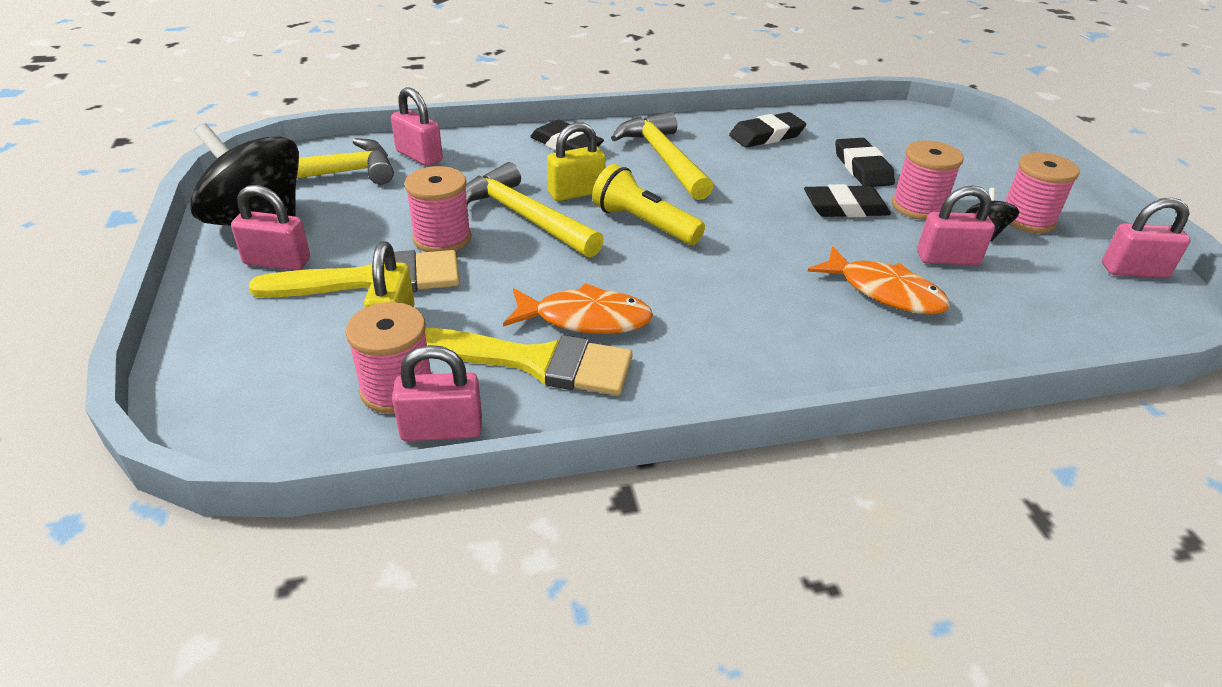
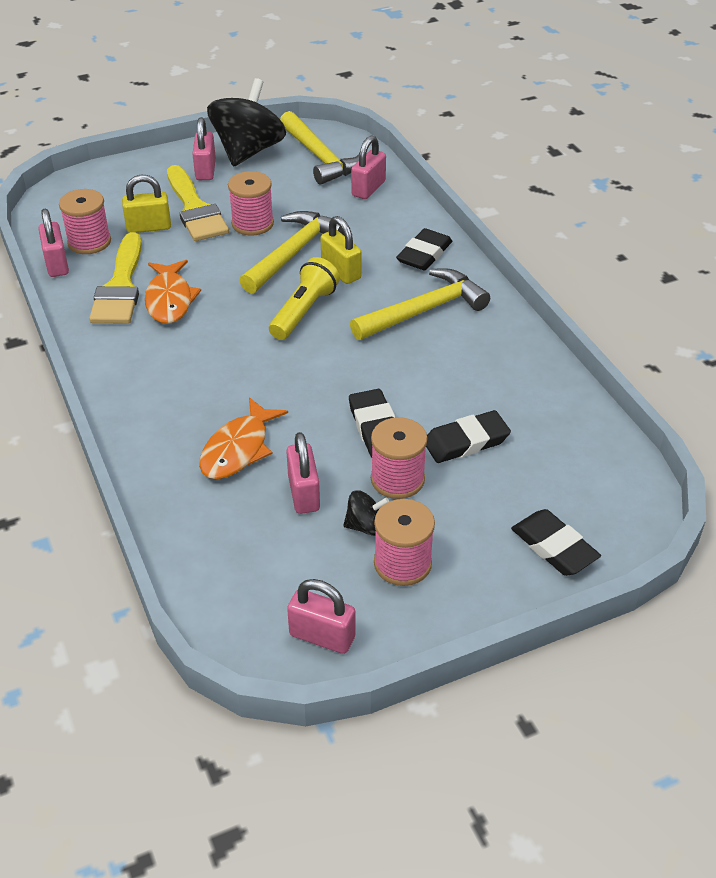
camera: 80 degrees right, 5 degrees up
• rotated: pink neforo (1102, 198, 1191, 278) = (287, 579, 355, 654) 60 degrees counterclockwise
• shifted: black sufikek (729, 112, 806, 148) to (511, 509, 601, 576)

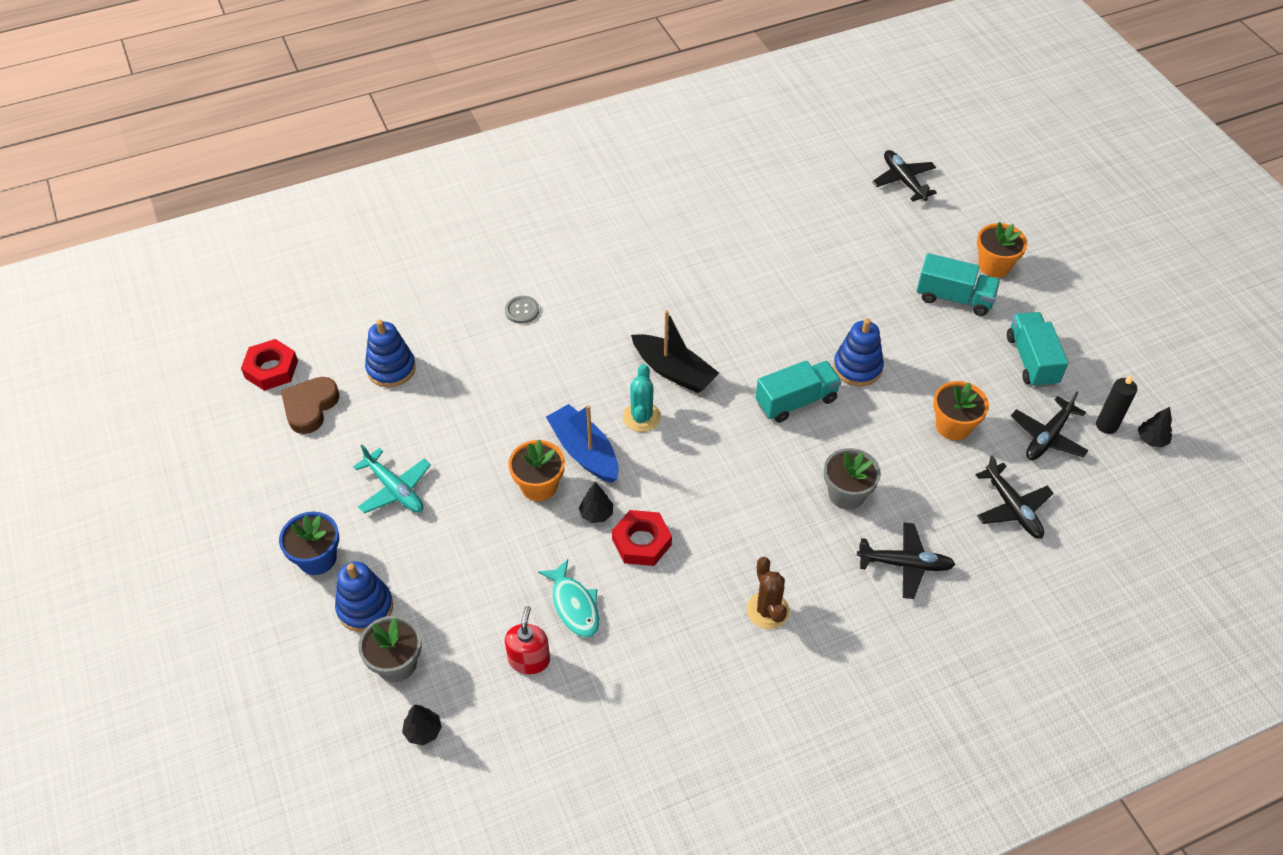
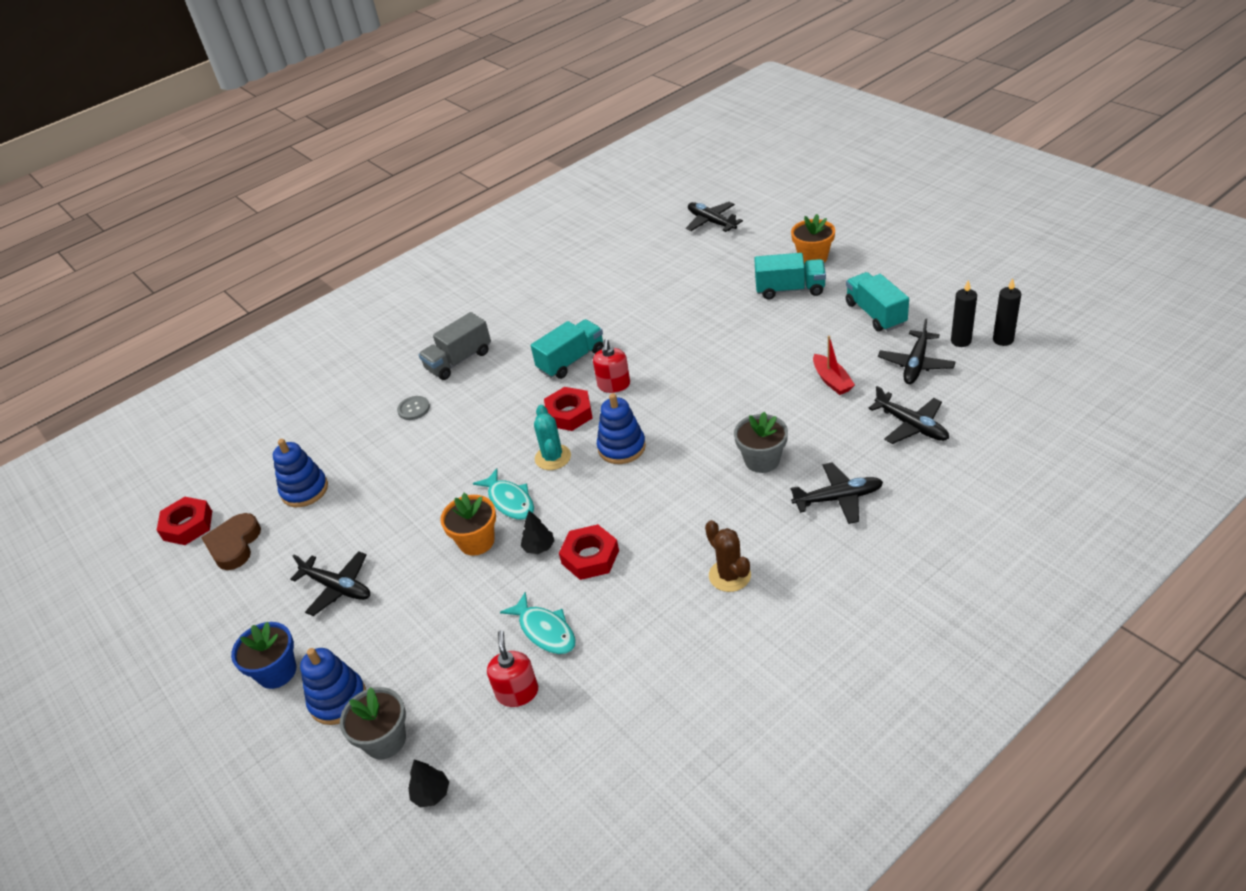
camera: 10 degrees left, 10 degrees down
• repainted: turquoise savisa (353, 445, 431, 514) to black savisa (291, 551, 370, 616)
• new: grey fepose (419, 312, 491, 380)
• swapped: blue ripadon (546, 404, 619, 483) to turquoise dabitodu (473, 468, 534, 520)
• shifted: turquoise fepose (756, 360, 842, 423) to (531, 319, 604, 379)
• swapped: black ripadon (631, 310, 719, 393) to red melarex (544, 387, 593, 431)
• new: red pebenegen (593, 339, 630, 393)
• shifted: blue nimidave (833, 319, 884, 386) to (597, 393, 646, 464)
• swapped: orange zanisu (933, 381, 989, 440) to red ripadon (813, 336, 855, 395)
• swapped: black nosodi (1138, 407, 1172, 448) to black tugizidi (993, 278, 1021, 346)

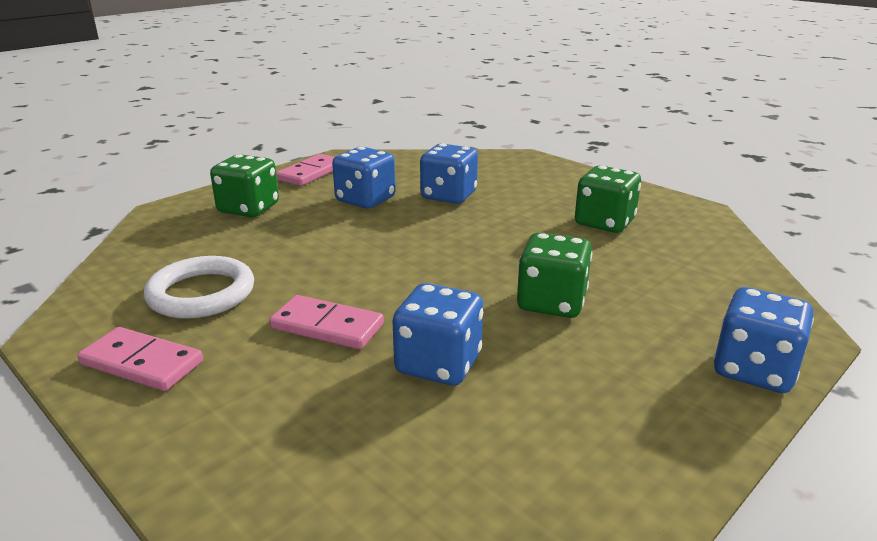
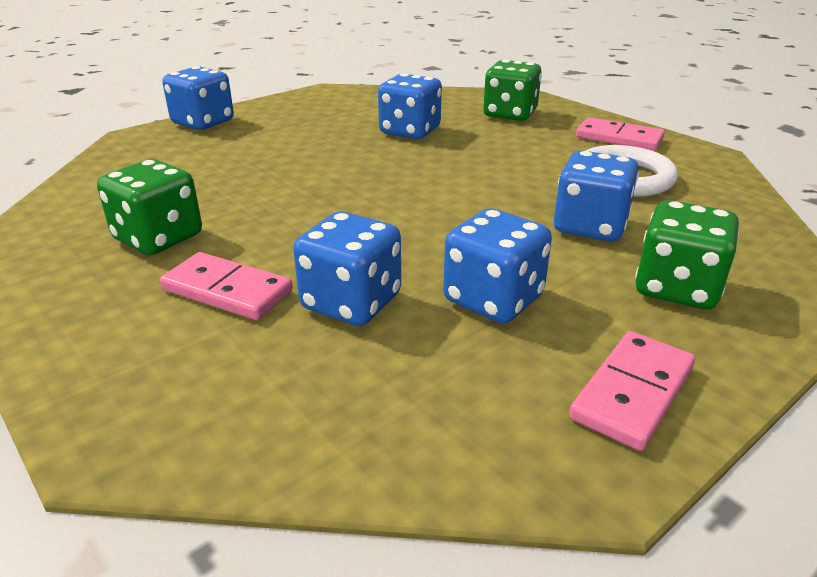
camera: 175 degrees left, 5 degrees up
• shifted: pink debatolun (269, 295, 384, 349) to (160, 252, 293, 320)
• shifted: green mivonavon (517, 232, 592, 318) to (483, 60, 542, 121)
• new: blue mivonavon (554, 150, 639, 241)

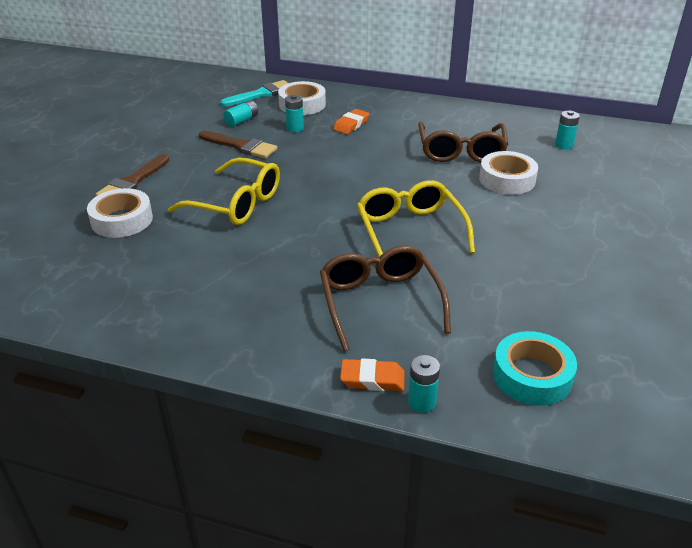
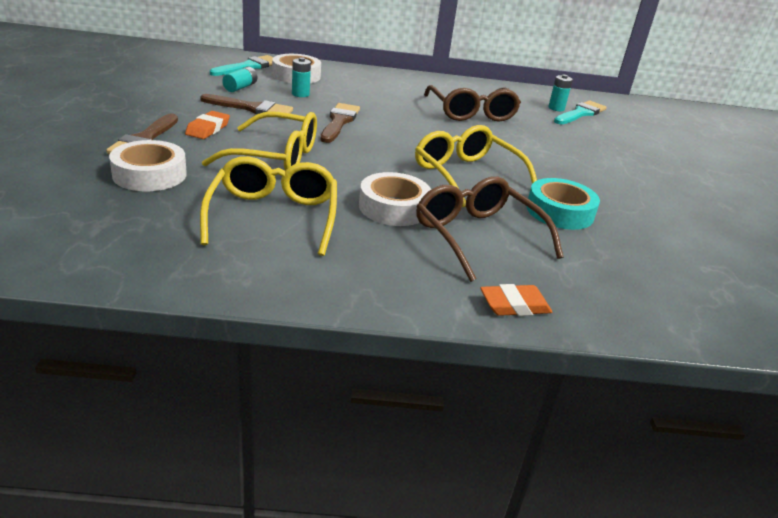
camera: 20 degrees left, 5 degrees down
• shifted: orange sufikek (333, 109, 369, 134) to (185, 111, 230, 139)
• new: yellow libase (200, 156, 337, 256)
• new: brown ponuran (321, 103, 360, 143)
• shifted: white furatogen (479, 151, 538, 195) to (359, 172, 431, 226)
• shifted: turquoise furatogen (493, 331, 577, 406) to (527, 178, 600, 230)
• new: turquoise ponuran (554, 101, 607, 124)
• gone: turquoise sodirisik (408, 355, 440, 413)

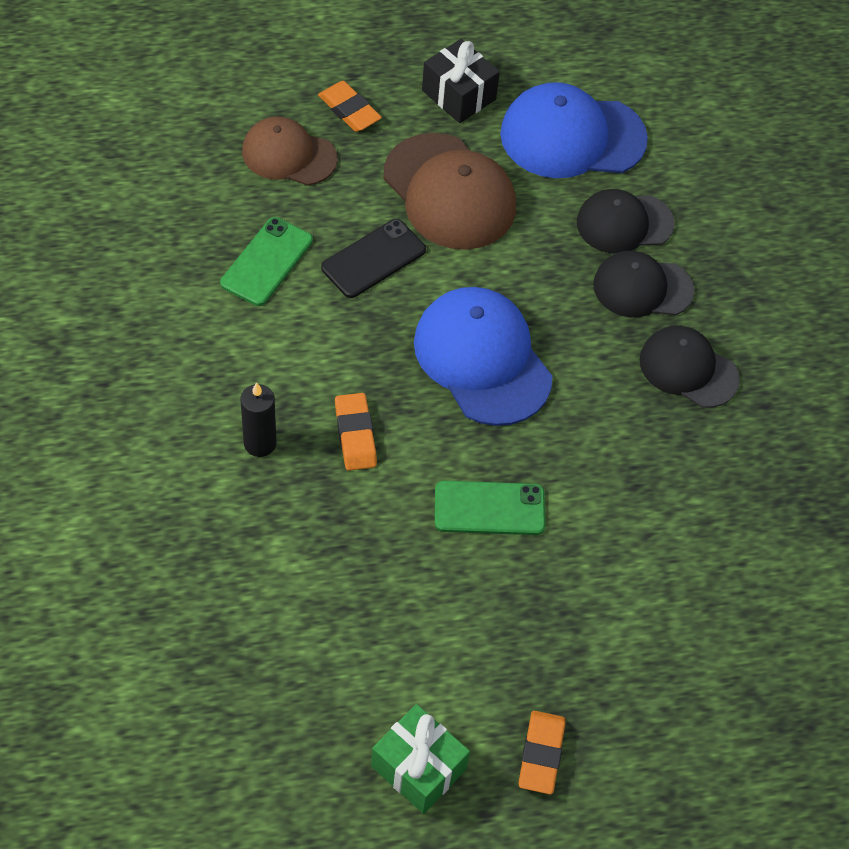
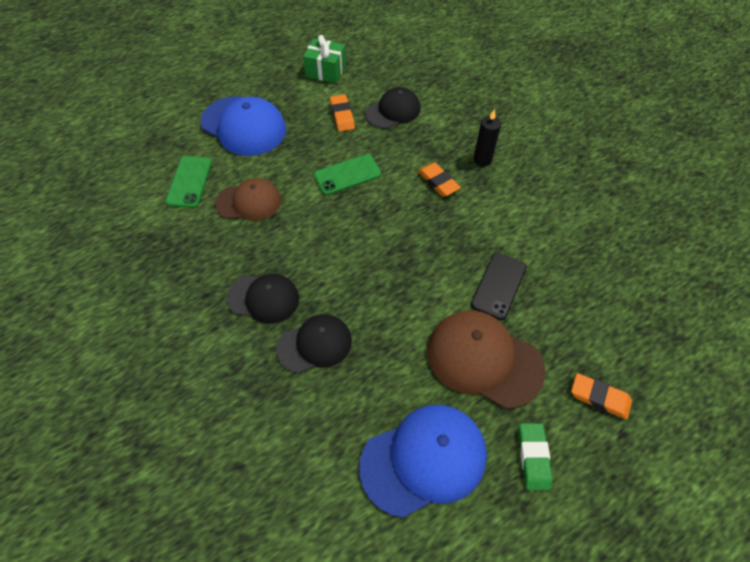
camera: 160 degrees right, 0 degrees up
• shifted: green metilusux (220, 217, 313, 306) to (165, 156, 212, 208)
• shifted: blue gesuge (414, 287, 552, 426) to (200, 96, 286, 156)
• shifted: brown gesuge (242, 117, 337, 185) to (215, 178, 281, 221)
• shifted: orange sufikek (519, 711, 565, 794) to (330, 94, 355, 132)
• shifted: black gesuge (577, 189, 675, 253) to (365, 87, 421, 129)
• swapped: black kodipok (422, 39, 500, 123) to green sufikek (519, 423, 553, 490)

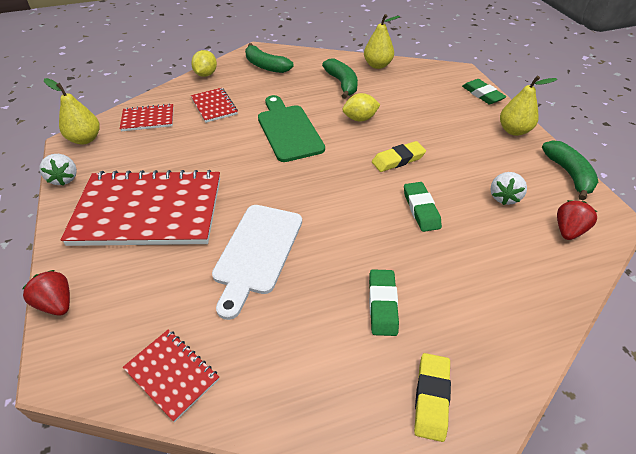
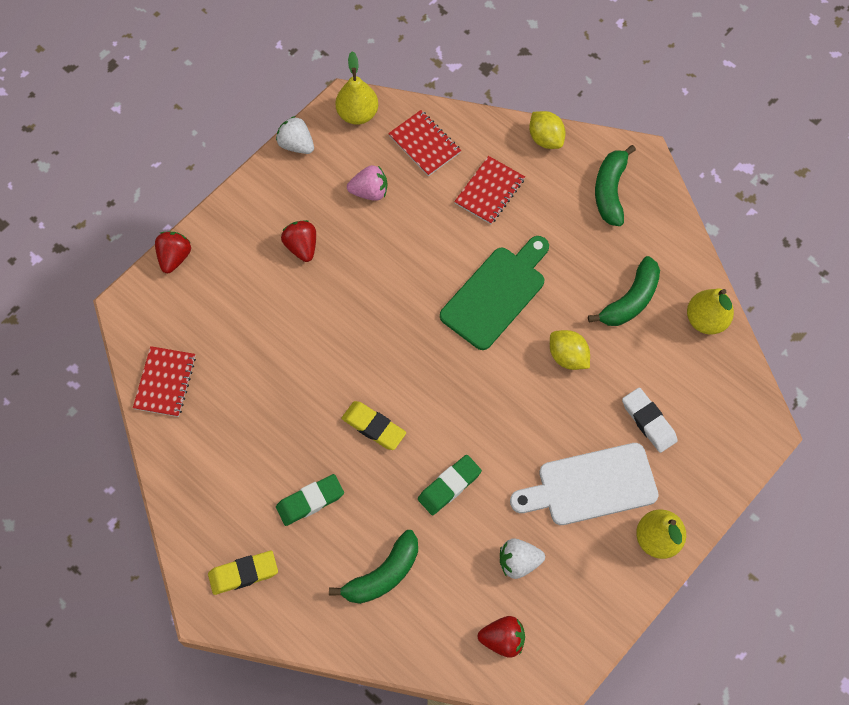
camera: 60 degrees right, 20 degrees up
• rotated: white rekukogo (39, 154, 77, 186) = (276, 116, 314, 154) 90 degrees clockwise
• swapped: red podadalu (61, 170, 220, 246) to red rekukogo (281, 220, 316, 262)
• shifted: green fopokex (542, 140, 598, 200) to (329, 530, 418, 604)
• shifted: yellow sufikek (372, 141, 426, 172) to (341, 401, 406, 450)
• new: pink rekukogo (347, 165, 387, 201)
• shifted: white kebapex (212, 205, 302, 320) to (510, 443, 659, 525)
• rotated: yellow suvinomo (191, 50, 217, 77) = (529, 111, 566, 149) 75 degrees clockwise
• new: white sufikek (622, 388, 678, 453)
• gone: green sufikek (462, 79, 506, 105)

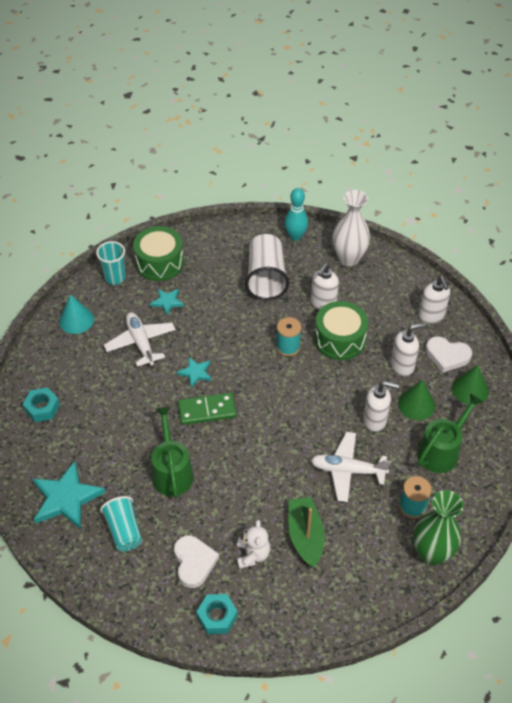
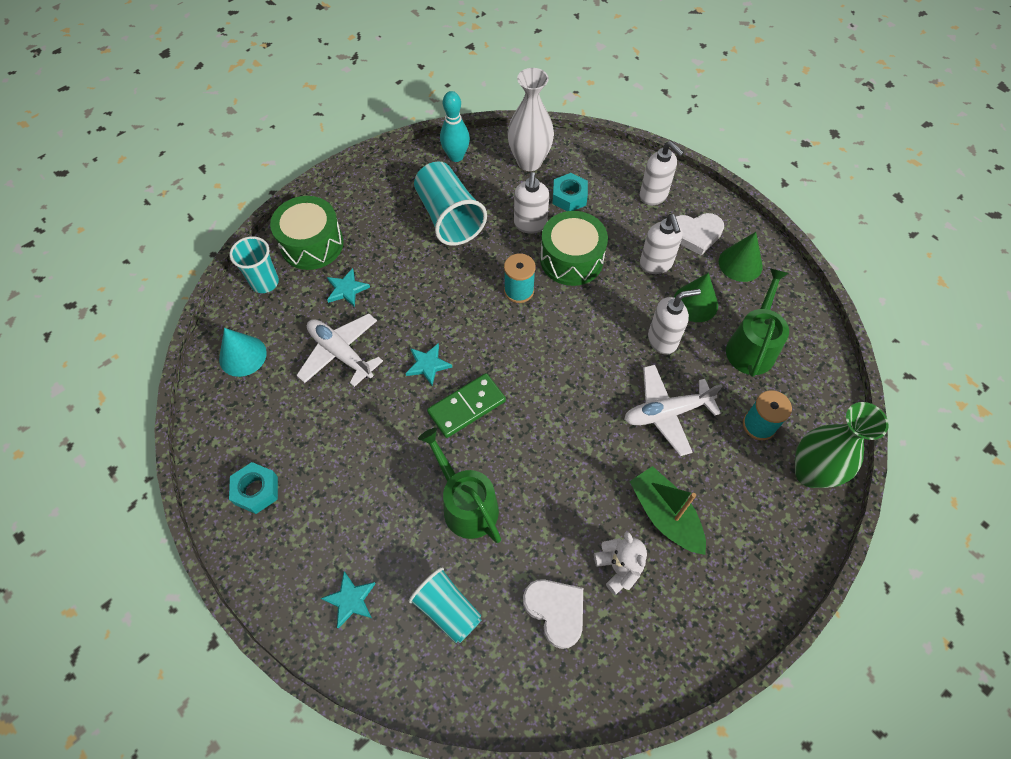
camera: 25 degrees left, 10 degrees up
• scaled: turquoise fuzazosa (32, 461, 106, 529) = (321, 571, 376, 629) x0.53
• repainted: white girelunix (245, 234, 289, 300) to turquoise girelunix (414, 162, 487, 246)
• shifted: turquoise melarex (196, 594, 238, 634) to (552, 173, 588, 211)
• rotated: white pebenegen (391, 323, 426, 377) = (640, 214, 683, 274) 120 degrees clockwise

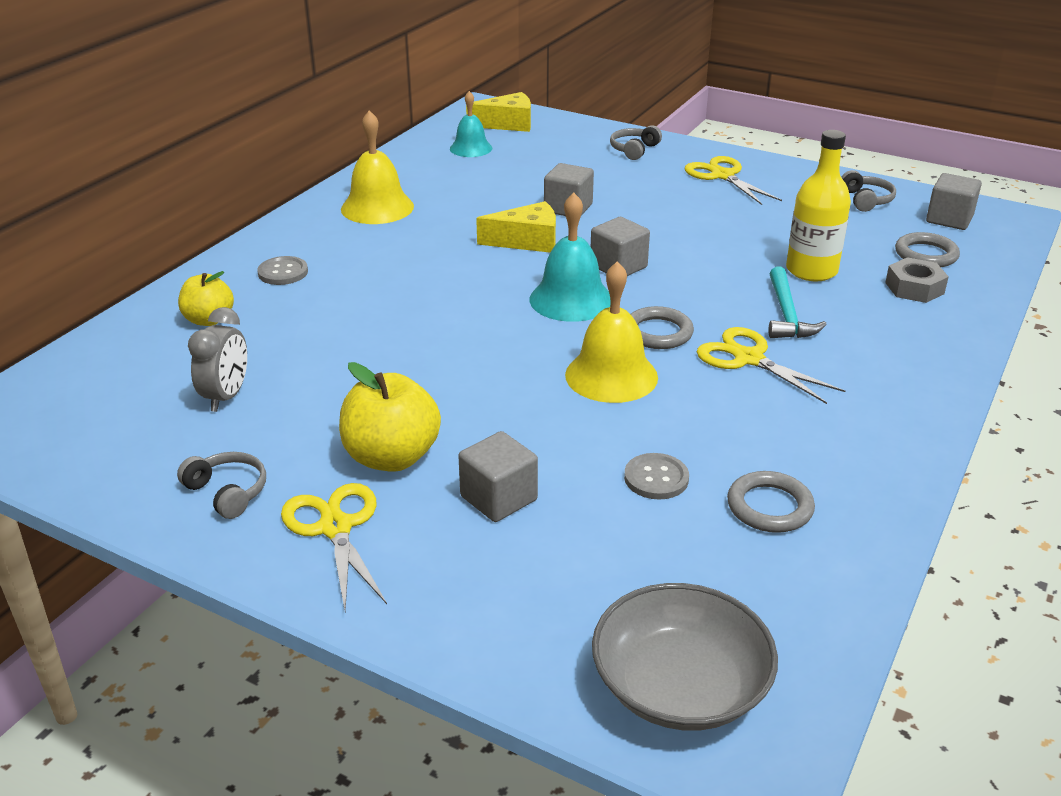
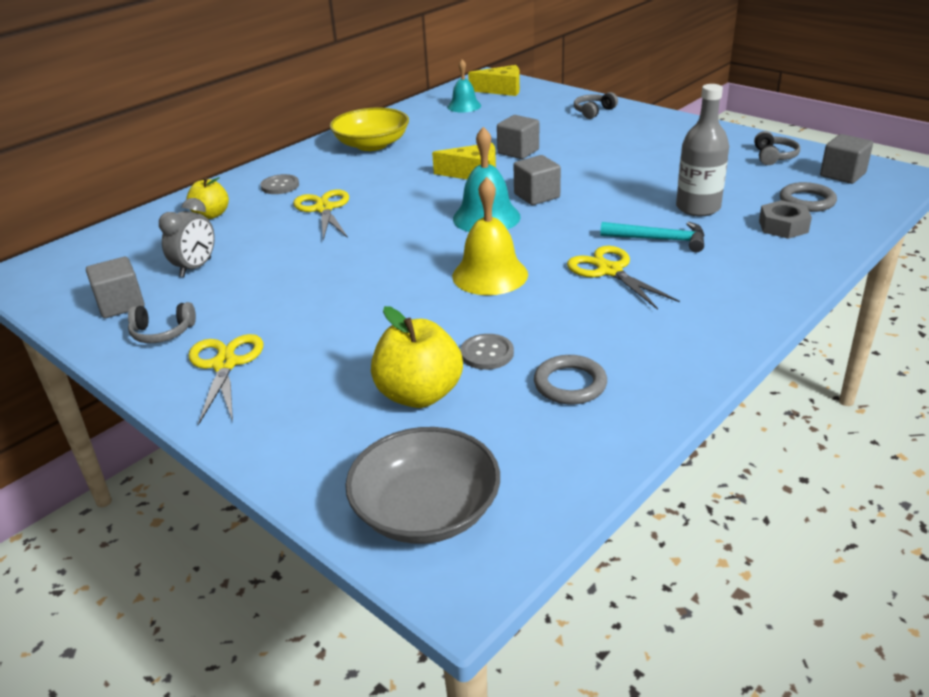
camera: 15 degrees right, 0 degrees up
• shifted: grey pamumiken (458, 431, 538, 522) to (86, 257, 145, 318)
• rotated: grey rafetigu (177, 452, 266, 519) = (128, 302, 196, 343) 120 degrees clockwise
• shifted: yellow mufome (685, 156, 782, 205) to (293, 189, 349, 240)
• swapped: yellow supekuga (341, 110, 414, 224) to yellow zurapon (330, 108, 409, 151)
• shifted: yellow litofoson (339, 362, 441, 472) to (371, 306, 463, 408)
• rotated: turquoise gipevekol (769, 267, 827, 338) = (600, 222, 705, 252) 90 degrees counterclockwise
• repainted: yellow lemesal (786, 130, 851, 281) to grey lemesal (676, 84, 729, 216)
• gone: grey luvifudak (631, 306, 694, 349)

